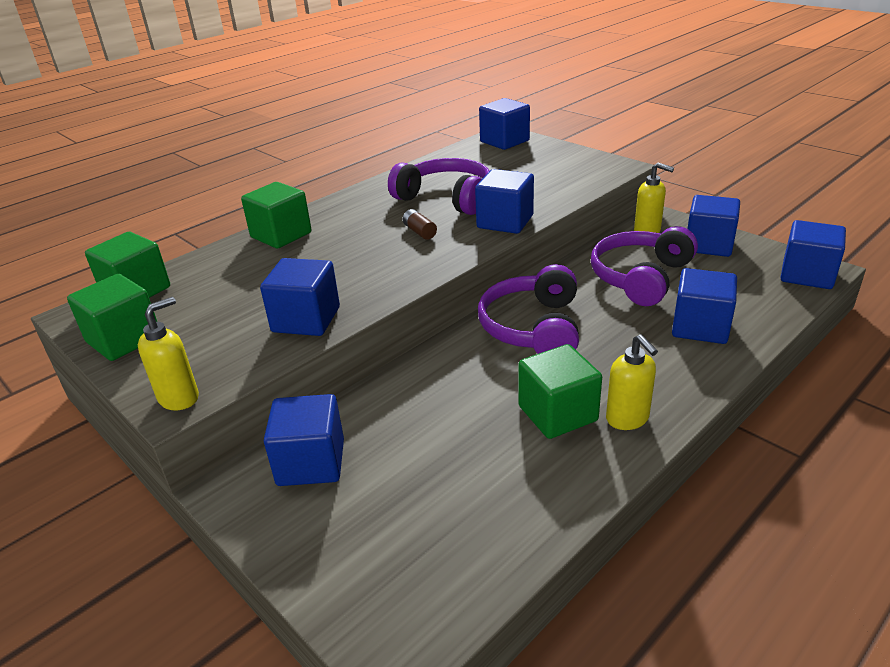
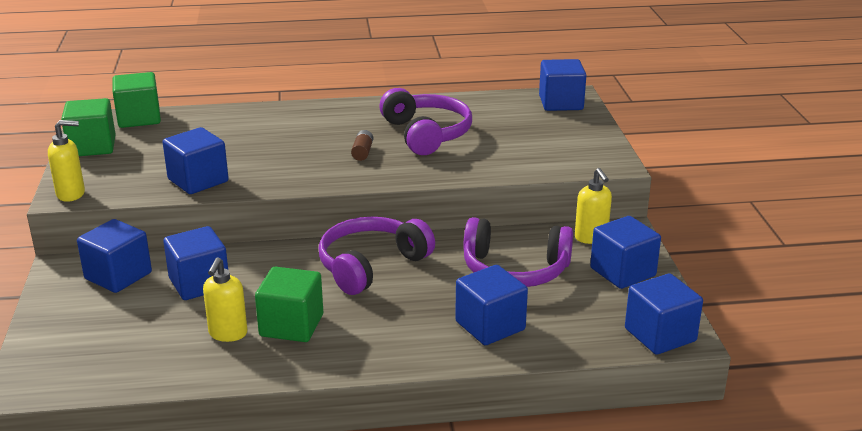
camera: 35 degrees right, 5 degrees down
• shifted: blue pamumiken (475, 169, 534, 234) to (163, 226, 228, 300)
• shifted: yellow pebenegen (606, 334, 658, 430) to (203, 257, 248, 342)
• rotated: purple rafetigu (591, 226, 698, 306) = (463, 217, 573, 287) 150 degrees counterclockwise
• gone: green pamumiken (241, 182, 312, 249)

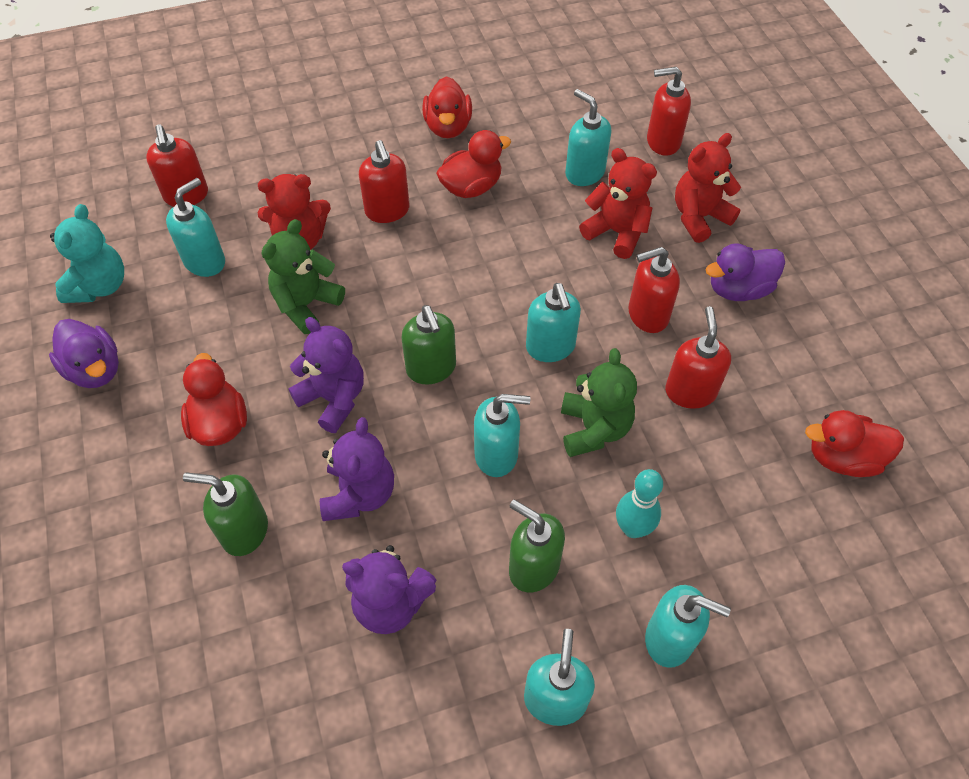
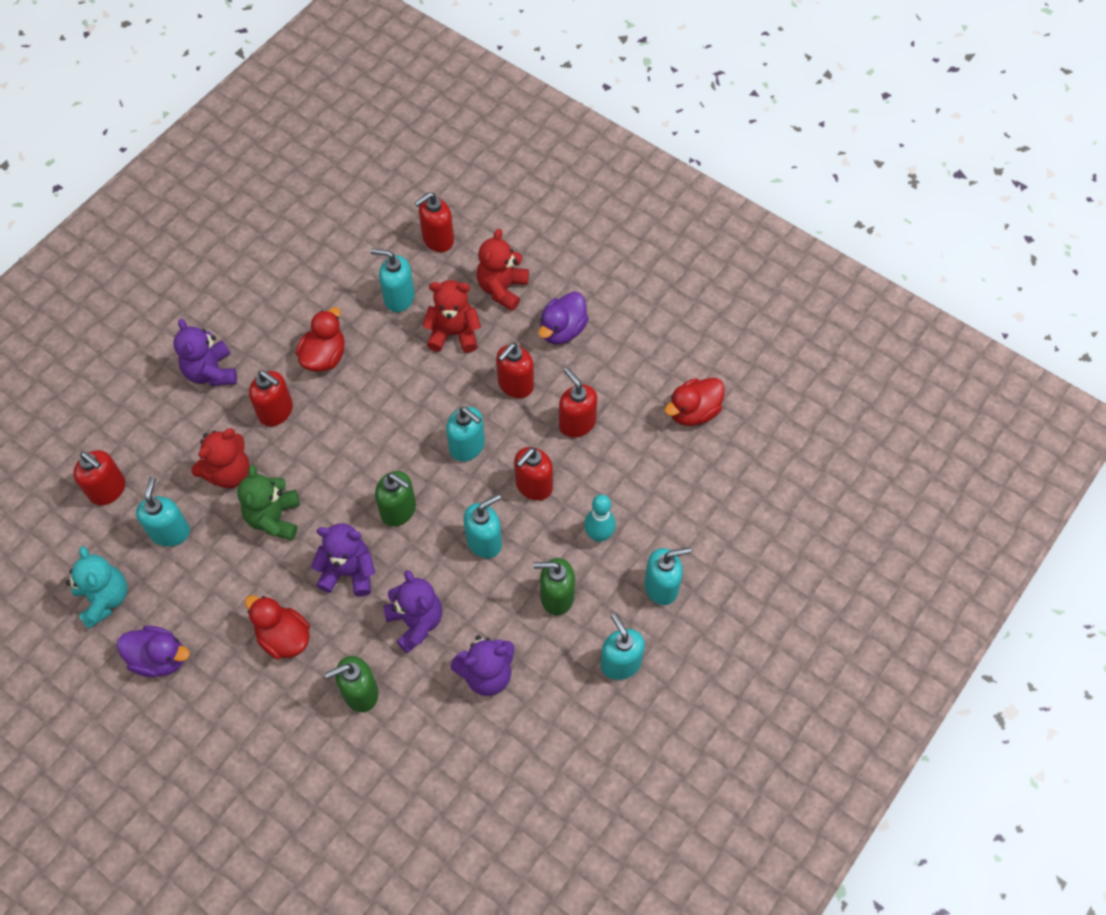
camera: 35 degrees left, 5 degrees up
• new: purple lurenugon (173, 319, 237, 386)
• swapped: green lurenugon (561, 348, 637, 457) to red pebenegen (514, 447, 553, 501)
• gone: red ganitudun (422, 76, 472, 138)

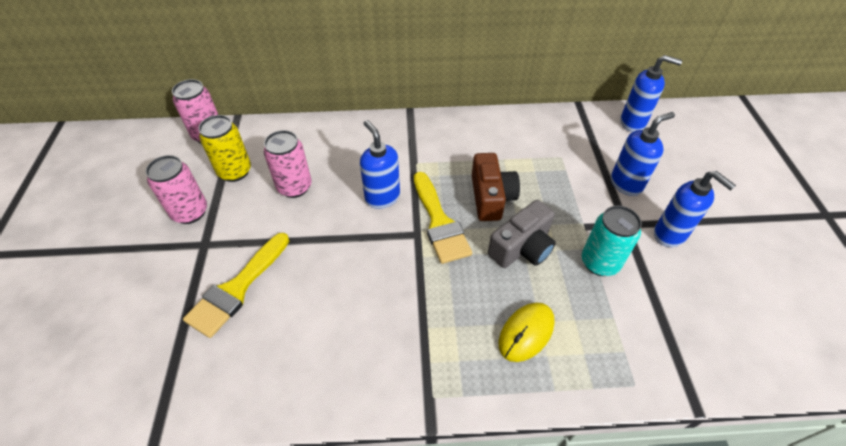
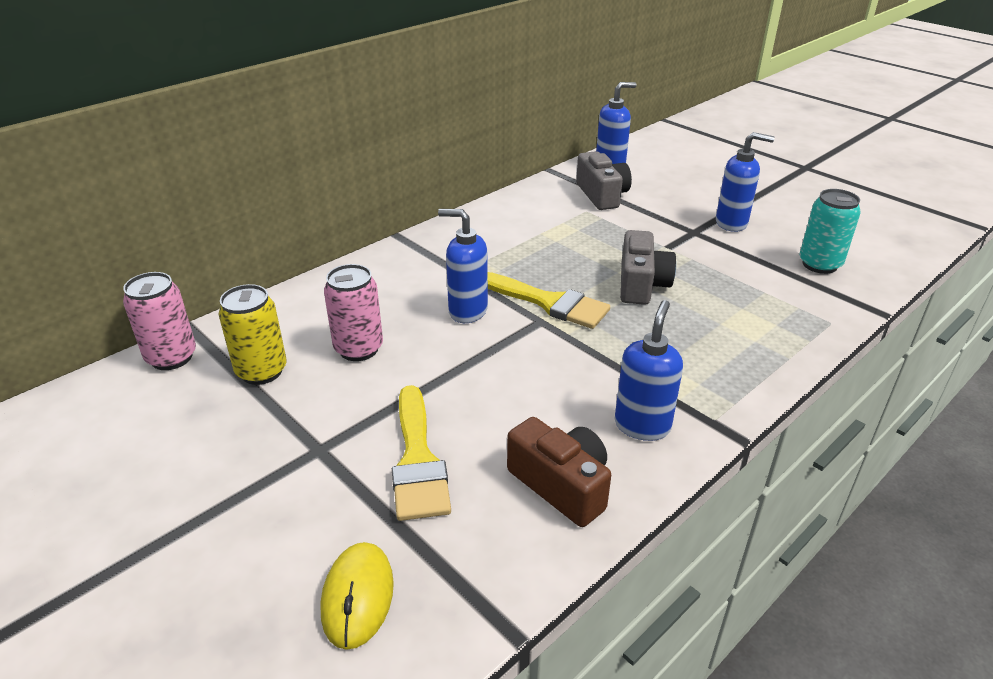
camera: 40 degrees left, 15 degrees down
• shifted: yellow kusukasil (499, 302, 555, 362) to (321, 542, 394, 650)
• shifted: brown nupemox (472, 153, 520, 221) to (507, 417, 611, 527)
• new: grey nupemox (576, 151, 632, 210)
• shifted: blue pebenegen (611, 112, 675, 196) to (614, 300, 683, 441)
• shifted: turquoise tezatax (582, 205, 642, 276) to (800, 189, 861, 274)
• gone: pink tezatax (145, 155, 207, 224)

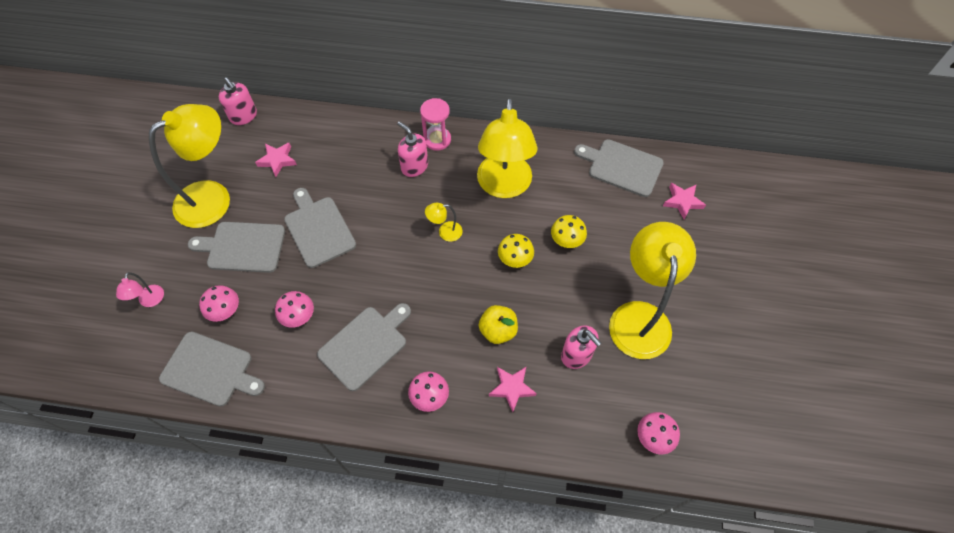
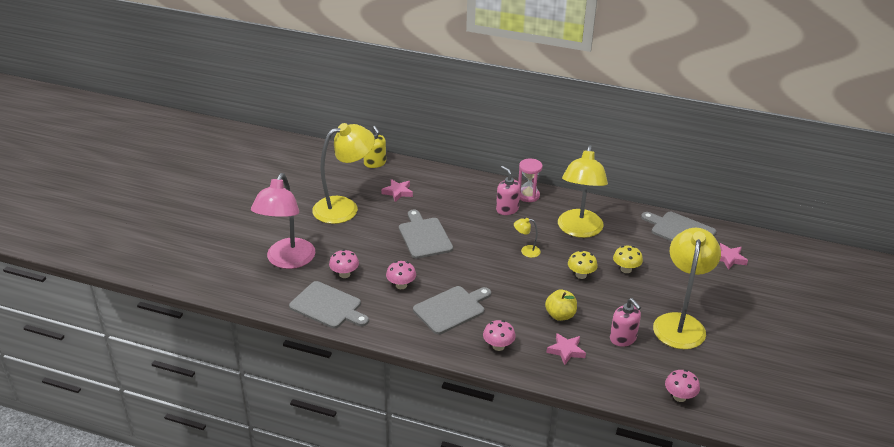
camera: 10 degrees right, 25 degrees down
• scaled: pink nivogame (116, 272, 164, 307) = (251, 173, 316, 269) x2.44
• repainted: pink pebenegen (219, 77, 257, 125) to yellow pebenegen (364, 126, 386, 168)
• gone: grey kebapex (188, 222, 285, 273)

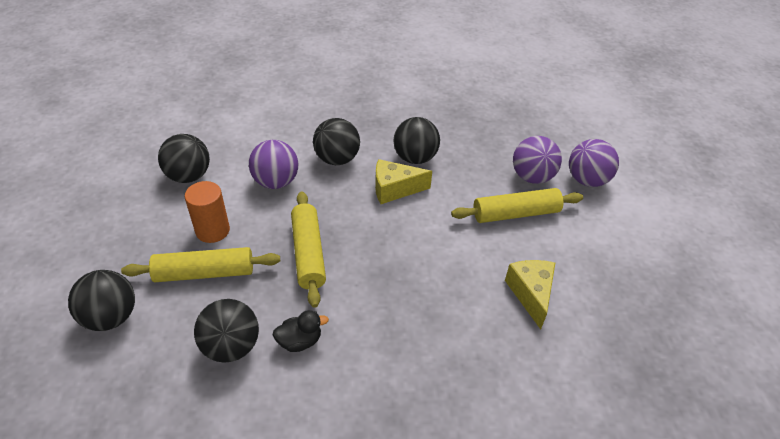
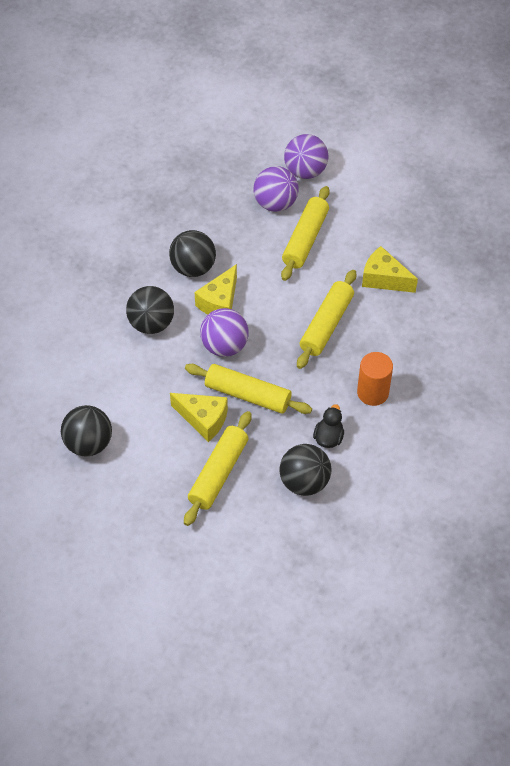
camera: 55 degrees left, 10 degrees up
• new: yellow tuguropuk (170, 393, 228, 442)
• shifted: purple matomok (249, 140, 298, 189) to (200, 308, 249, 357)
• new: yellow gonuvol (297, 270, 356, 369)
• shifted: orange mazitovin (185, 181, 230, 243) to (357, 352, 393, 406)
• gone: black matomok (68, 270, 135, 331)

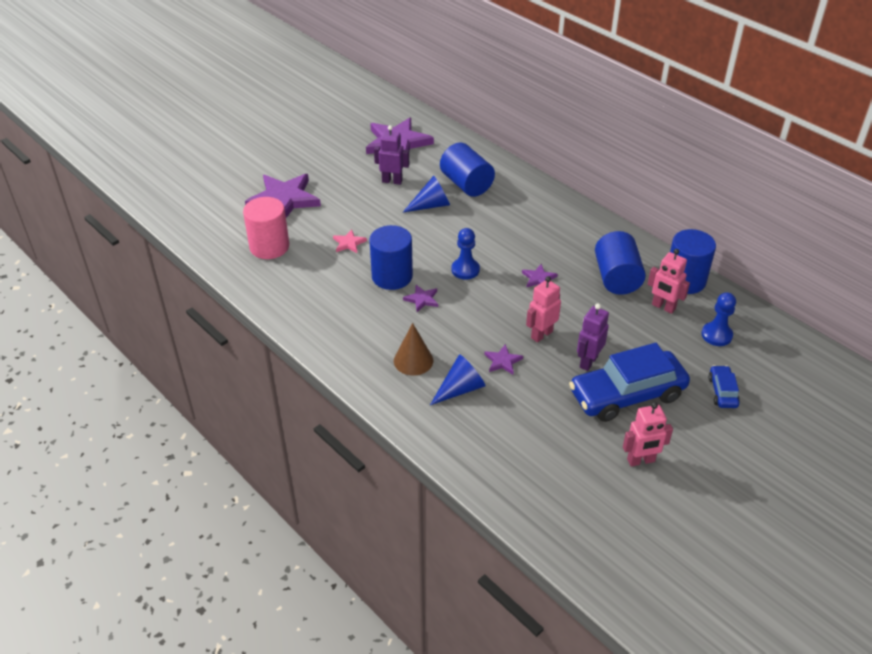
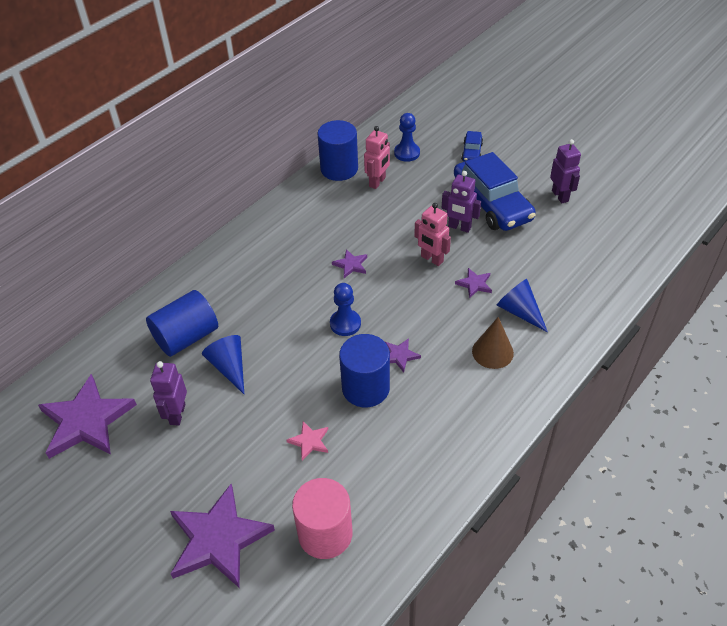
camera: 95 degrees left, 5 degrees up
• rotated: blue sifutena (708, 365, 740, 408) = (461, 131, 483, 162) 75 degrees counterclockwise
• repainted: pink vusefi (623, 402, 673, 466) to purple vusefi (550, 139, 581, 203)
• gone: blue mazitovin (595, 231, 646, 295)

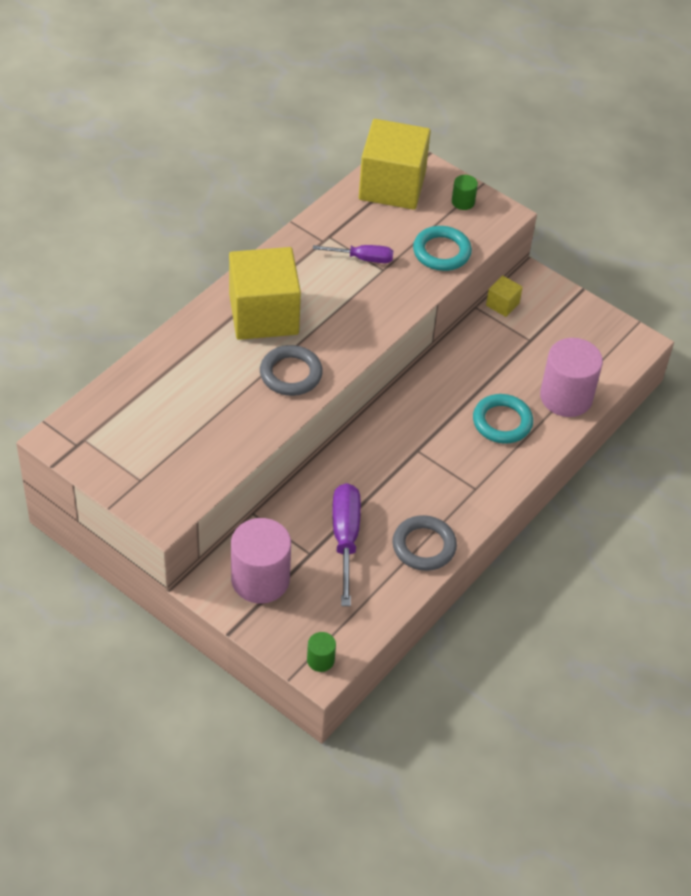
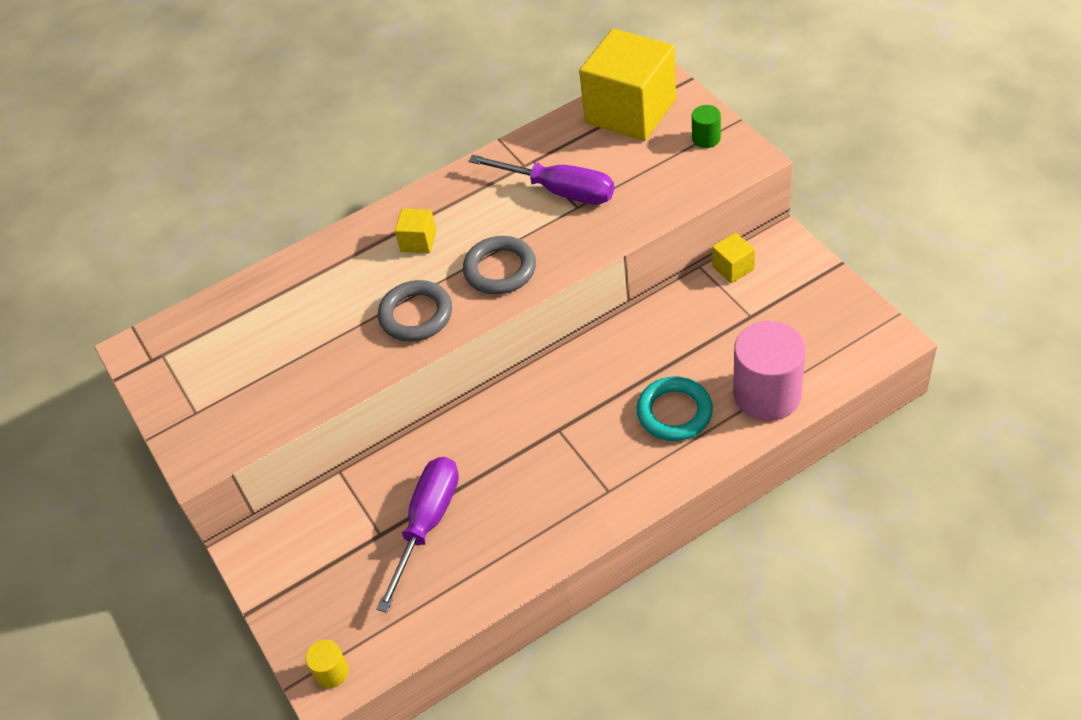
camera: 30 degrees right, 0 degrees up
• repainted: green mazitovin (307, 632, 336, 672) to yellow mazitovin (306, 640, 349, 688)
• scaled: yellow pamumiken (229, 247, 301, 340) = (395, 208, 437, 253) x0.42
• shifted: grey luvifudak (392, 515, 457, 571) to (463, 236, 536, 295)
• scaled: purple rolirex (313, 245, 393, 263) = (468, 155, 614, 205) x1.61
• gone: pink mazitovin (231, 518, 291, 603)
• gone: turquoise luvifudak (413, 226, 472, 271)

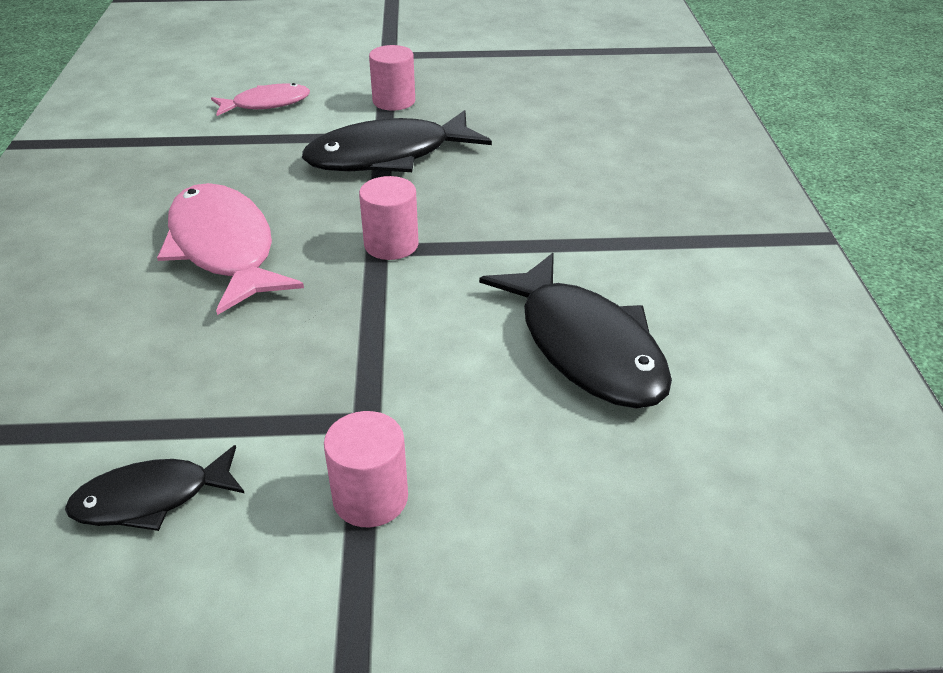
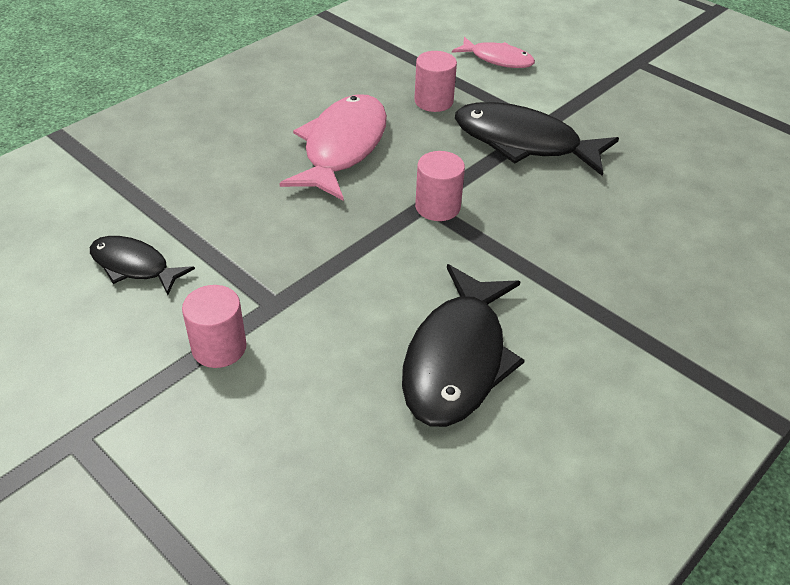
camera: 45 degrees right, 5 degrees up
• shifted: pink mazitovin (369, 45, 415, 111) to (414, 51, 457, 112)

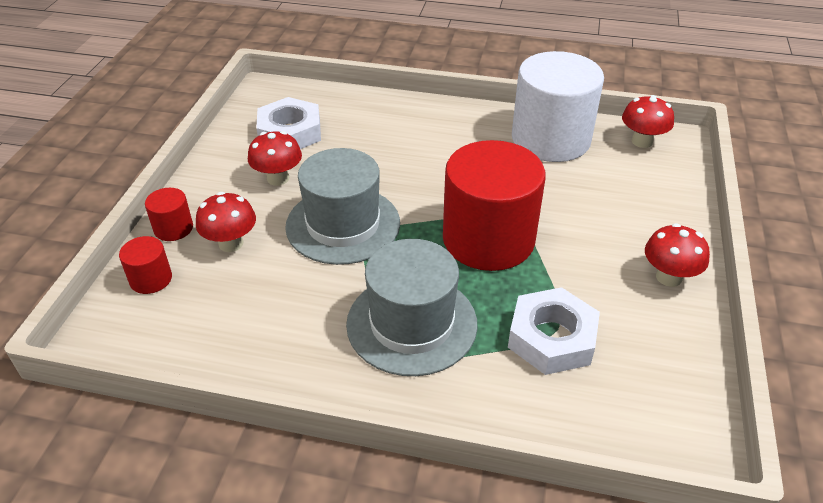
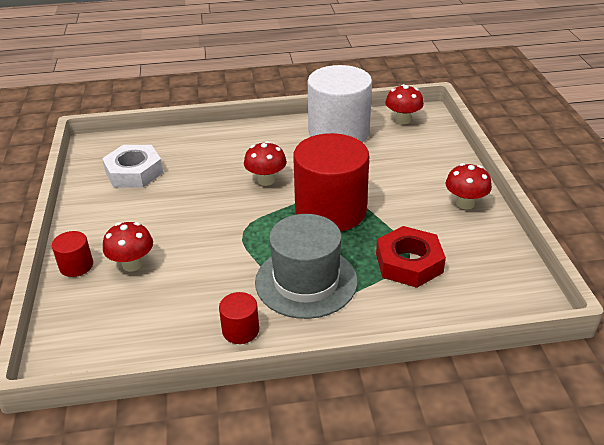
camera: 20 degrees left, 5 degrees down
• shifted: red mazitovin (119, 236, 172, 294) to (219, 292, 259, 344)
• shifted: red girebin (248, 131, 302, 186) to (244, 141, 287, 186)
• repainted: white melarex (508, 287, 600, 375) to red melarex (376, 226, 446, 288)
• gone: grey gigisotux (285, 148, 400, 265)

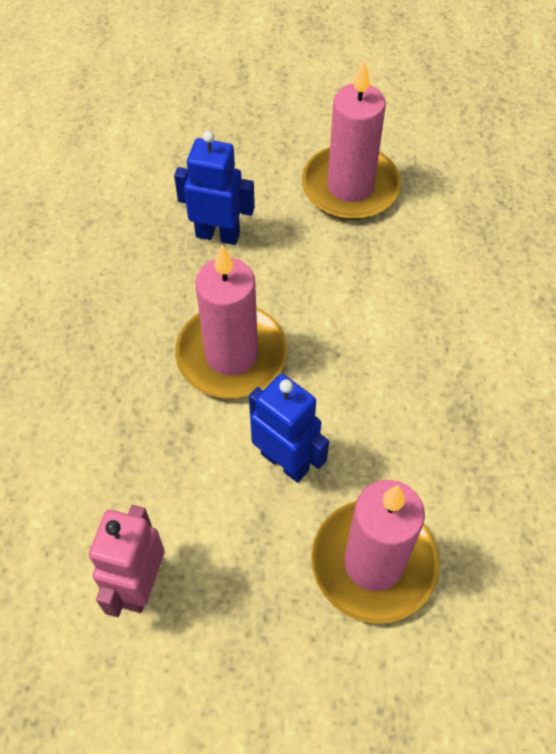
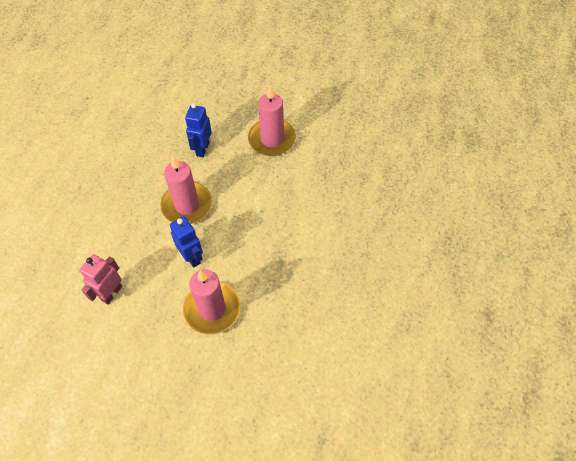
camera: 15 degrees right, 0 degrees up
• rotated: blue vusefi (174, 131, 255, 245) = (185, 103, 212, 157) 105 degrees counterclockwise

